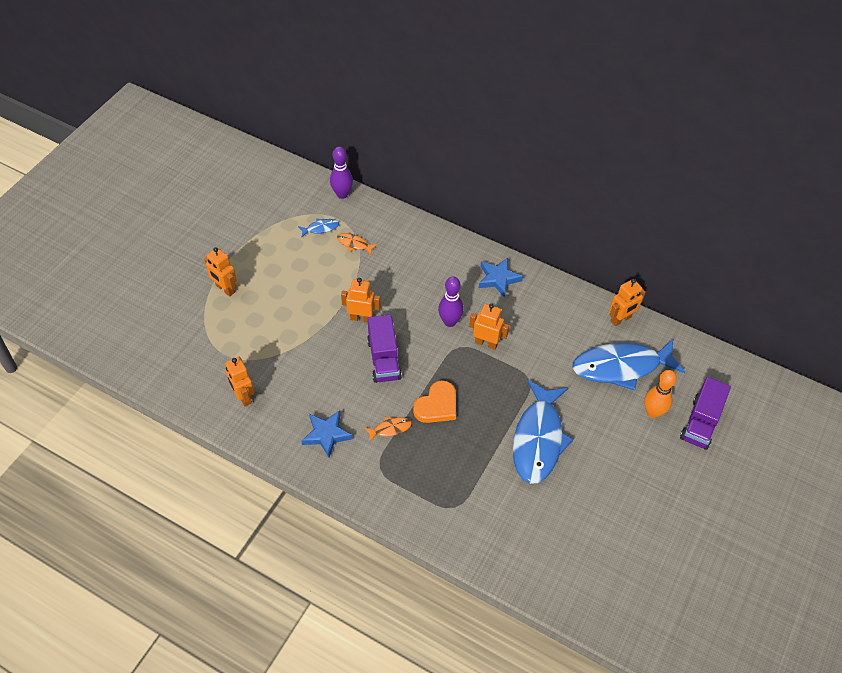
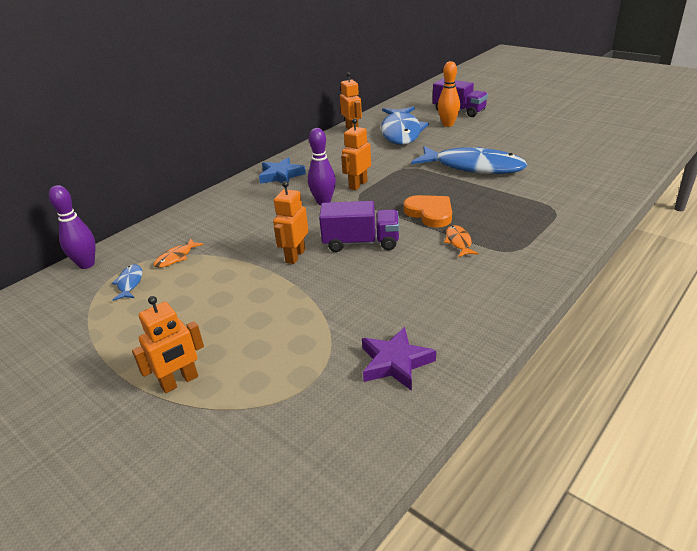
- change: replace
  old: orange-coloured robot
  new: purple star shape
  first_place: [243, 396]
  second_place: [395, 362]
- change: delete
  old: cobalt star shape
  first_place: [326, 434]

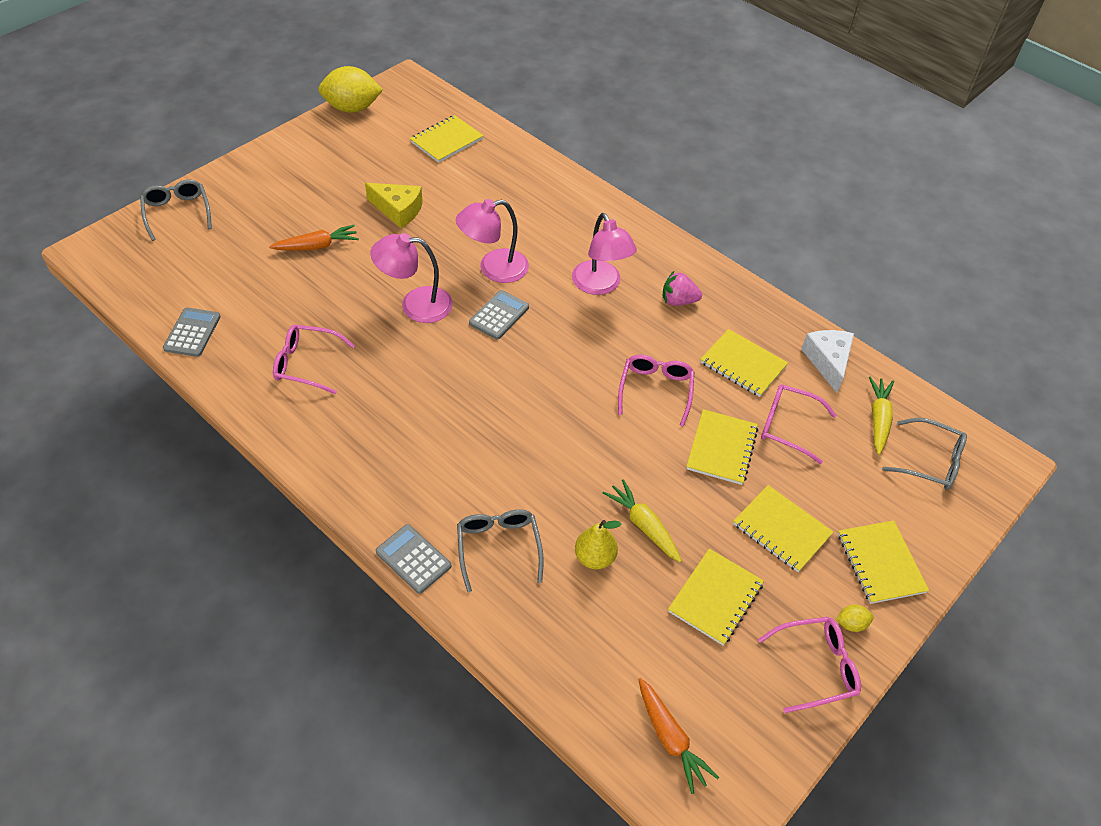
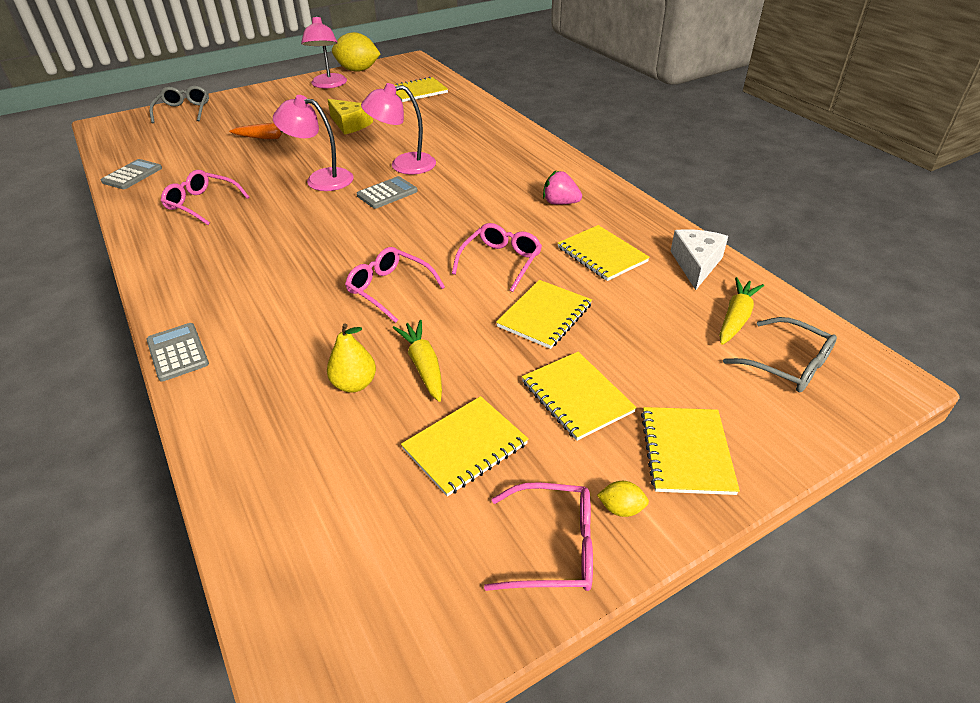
- change: move
  old: rosy desk lamp
  first_place: [600, 285]
  second_place: [328, 85]
- change: move
  old: rosy spectacles
  first_place: [788, 426]
  second_place: [389, 289]
- change: delete
  old: grey spectacles
  first_place: [498, 548]
- change: delete
  old: orange-coloured toy carrot
  first_place: [670, 738]

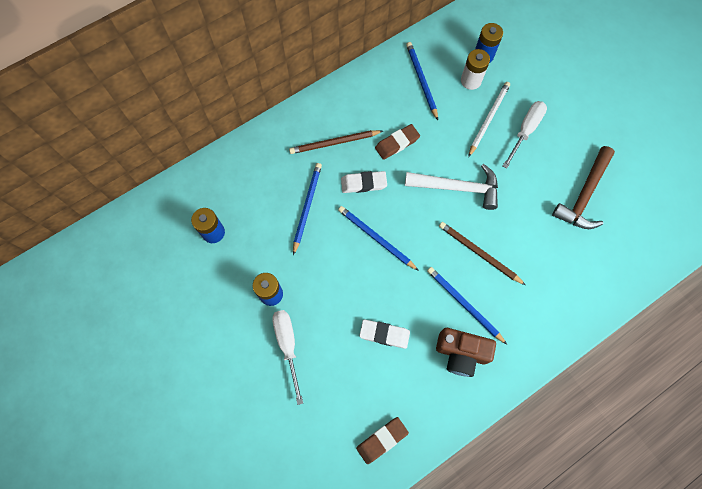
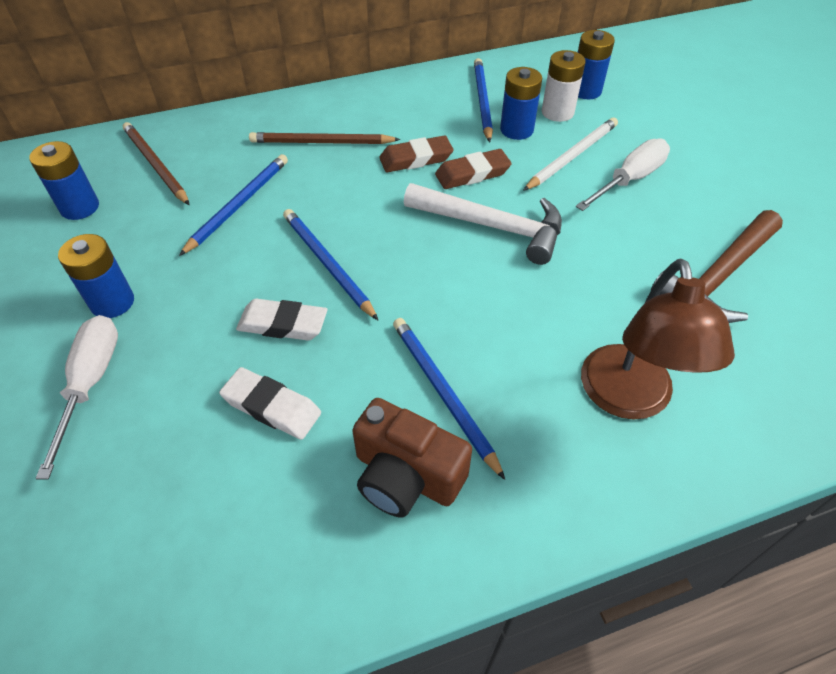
- change: move
  old: snow-white pencil eraser
  first_place: [363, 183]
  second_place: [283, 324]
- change: move
  old: russet lead pencil
  first_place: [479, 253]
  second_place: [155, 165]
- change: move
  old: russet pencil eraser
  first_place: [382, 440]
  second_place: [472, 174]
- change: insert
  new: cobalt battery
  second_place: [516, 130]
- change: insert
  new: russet desk lamp
  second_place: [629, 399]

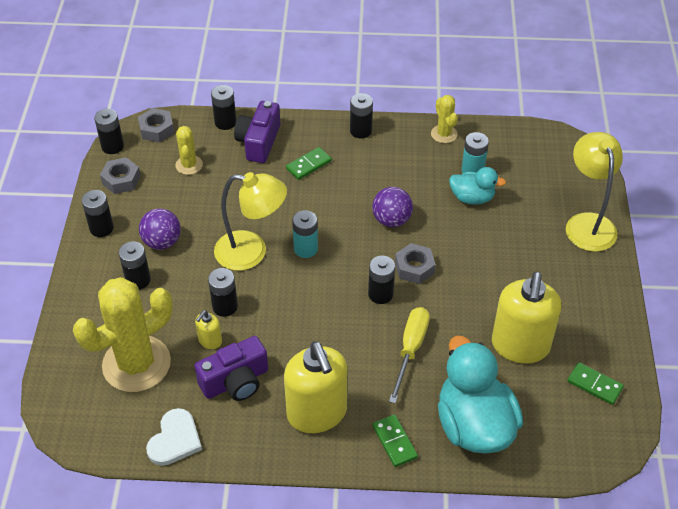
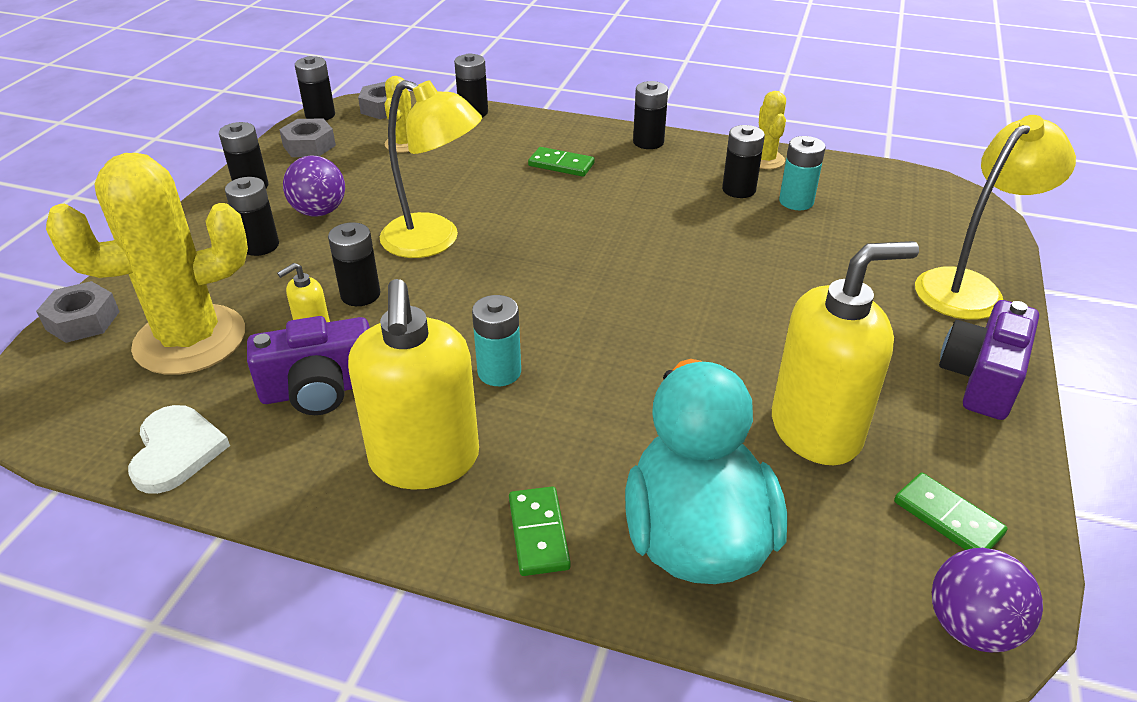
- change: move
  old: purple camera
  first_place: [259, 142]
  second_place: [981, 378]
- change: rotate
  old: golden desk lamp
  first_place: [587, 223]
  second_place: [969, 287]
  degrees: 45
- change: rotate
  old: green domino
  first_place: [308, 165]
  second_place: [561, 165]
  degrees: 45
- change: delete
  old: aqua duck
  first_place: [472, 198]
- change: move
  old: purple ball
  first_place: [391, 220]
  second_place: [971, 627]
- change: move
  old: aqua battery
  first_place: [305, 249]
  second_place: [499, 372]
- change: move
  old: grey nut
  first_place: [414, 268]
  second_place: [83, 320]
- change: move
  old: ebony battery
  first_place: [380, 294]
  second_place: [738, 190]
- change: rotate
  old: golden soap pump
  first_place: [520, 346]
  second_place: [816, 430]
  degrees: -135
- change: delete
  old: golden screwdriver
  first_place: [410, 349]
- change: rotate
  old: snow-white love heart
  first_place: [175, 440]
  second_place: [176, 451]
  degrees: -45

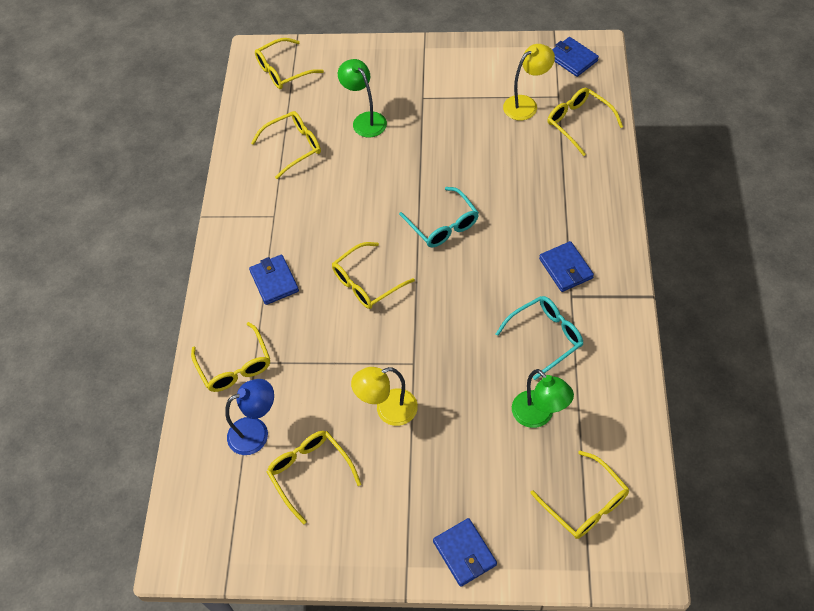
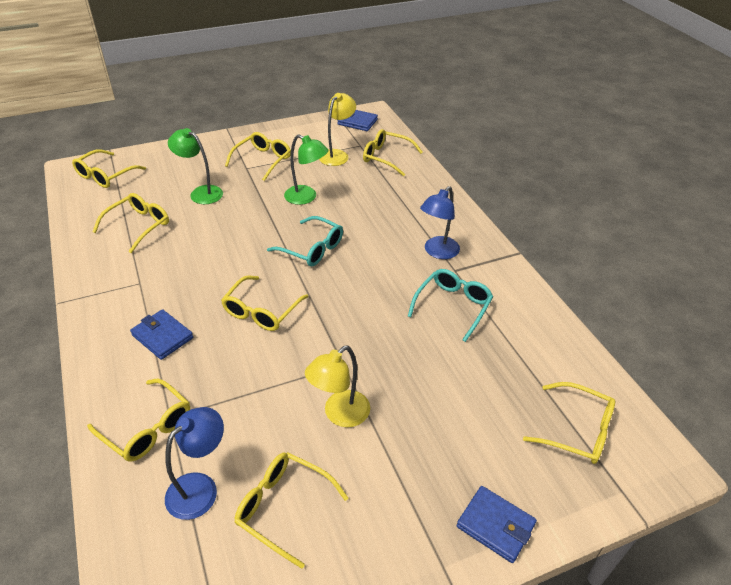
- change: replace
  old: cobalt billfold
  new: cobalt desk lamp
  first_place: [565, 268]
  second_place: [437, 252]
- change: move
  old: green desk lamp
  first_place: [538, 416]
  second_place: [306, 197]
- change: insert
  new: golden spectacles
  second_place: [263, 160]

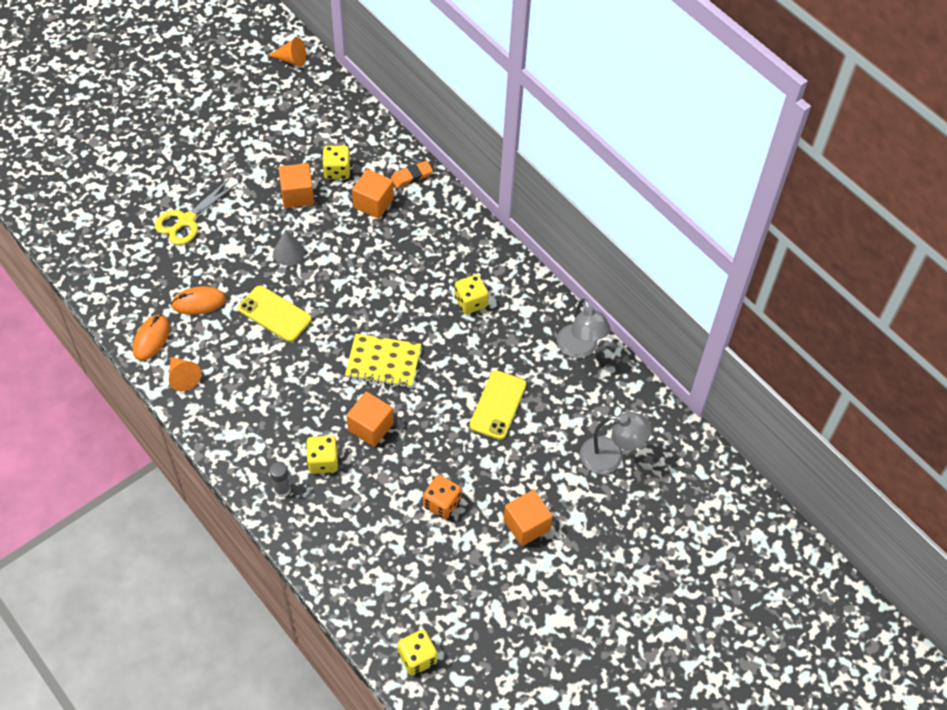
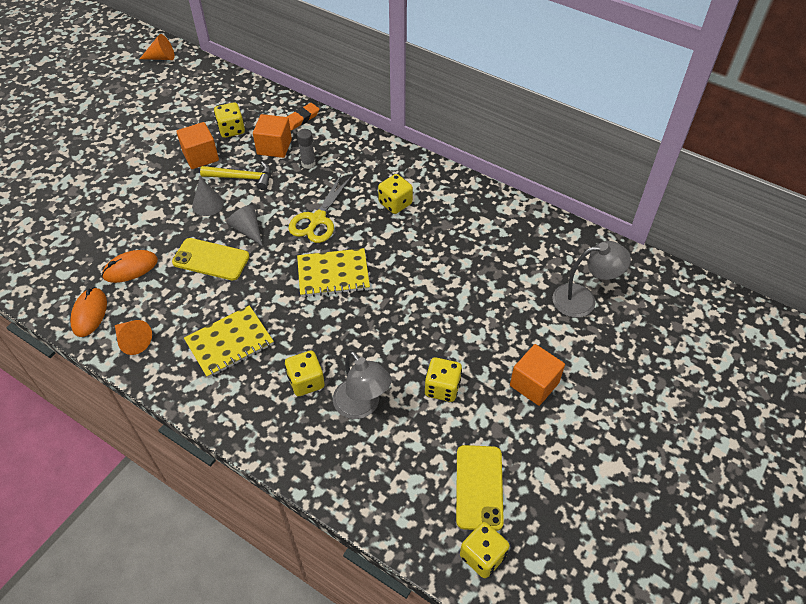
- change: move
  old: golden shears
  first_place: [186, 220]
  second_place: [317, 219]
- change: move
  old: grey desk lamp
  first_place: [580, 348]
  second_place: [362, 406]
- change: move
  old: golden mobile phone
  first_place: [497, 405]
  second_place: [479, 487]
- change: delete
  old: orange-coloured cube
  first_place: [370, 427]
- change: move
  old: grey glue stick
  first_place: [282, 490]
  second_place: [308, 164]
- change: recolor
  old: orange-coloured die
  new: golden die
  first_place: [441, 503]
  second_place: [442, 388]
- change: insert
  new: golden hammer
  second_place: [242, 178]
- change: insert
  new: grey cone
  second_place: [247, 230]
- change: insert
  new: golden notebook
  second_place: [229, 343]

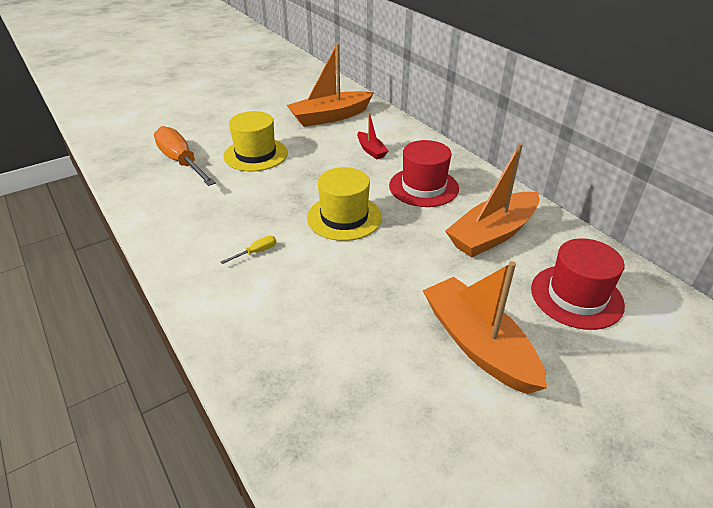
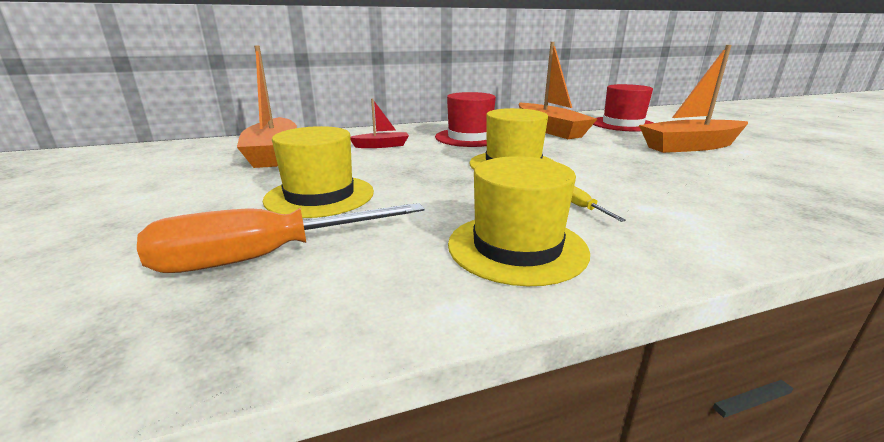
- change: insert
  new: golden tall hat
  second_place: [517, 247]

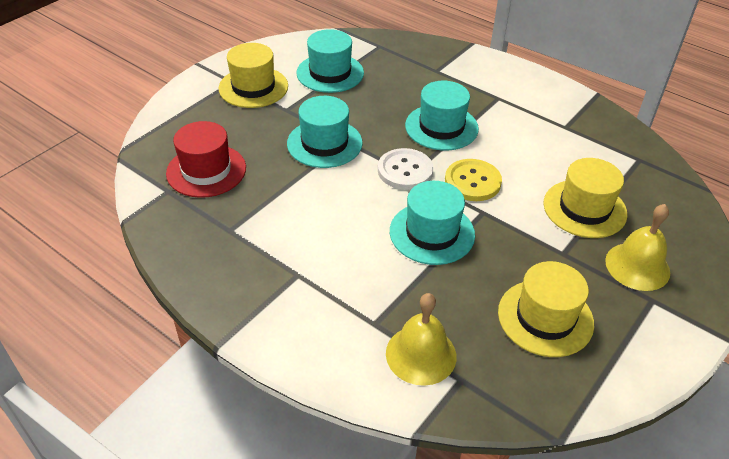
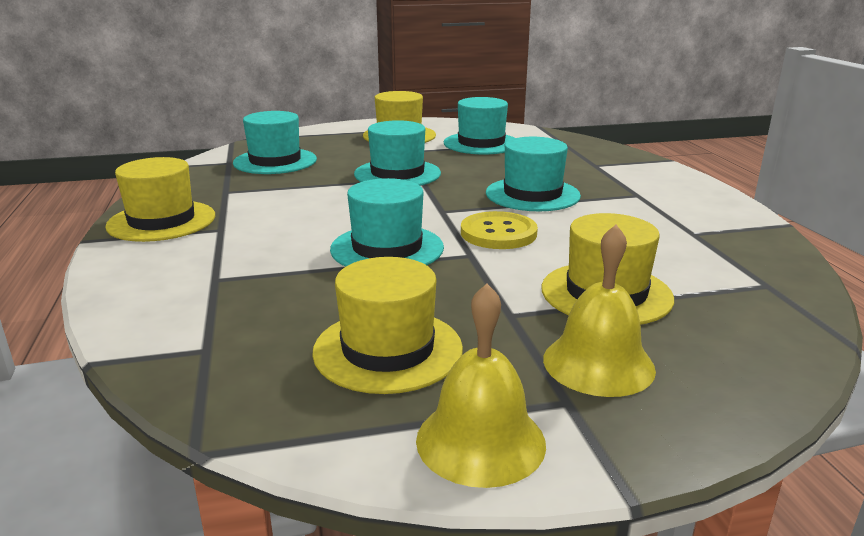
- change: recolor
  old: crimson tall hat
  new: aqua tall hat
  first_place: [206, 170]
  second_place: [275, 161]
- change: delete
  old: snow-white button
  first_place: [405, 170]
- change: move
  old: golden school bell
  first_place: [421, 354]
  second_place: [480, 441]
- change: insert
  new: golden tall hat
  second_place: [162, 221]

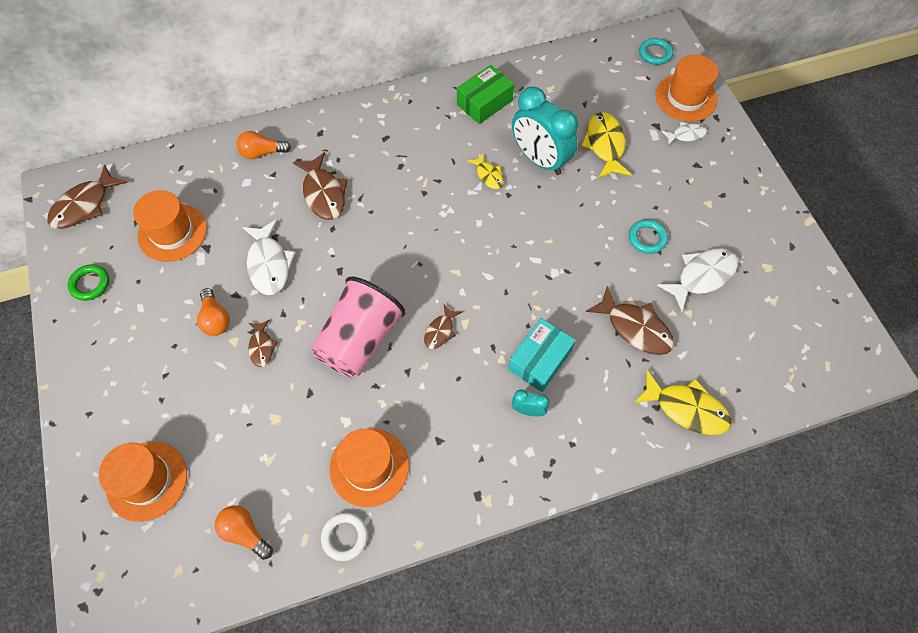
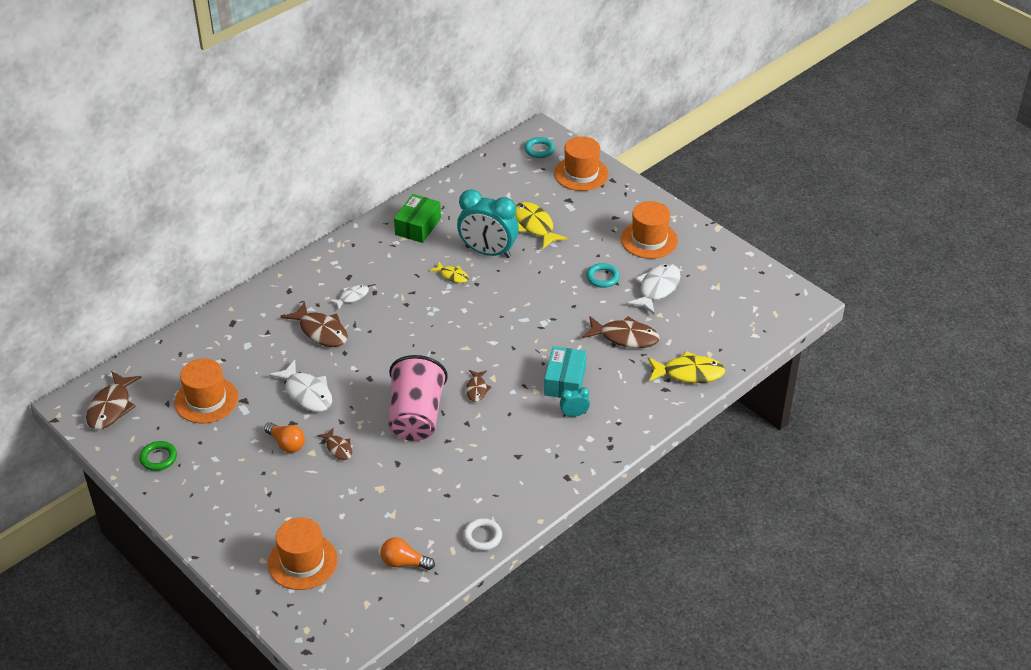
- change: move
  old: snow-white fish
  first_place: [686, 135]
  second_place: [352, 297]
- change: delete
  old: orange-coloured lightbulb
  first_place: [262, 153]
- change: move
  old: orange-coloured tall hat
  first_place: [369, 467]
  second_place: [649, 239]

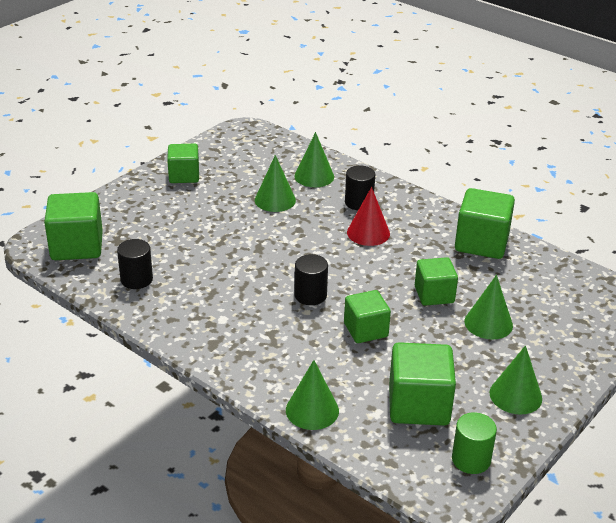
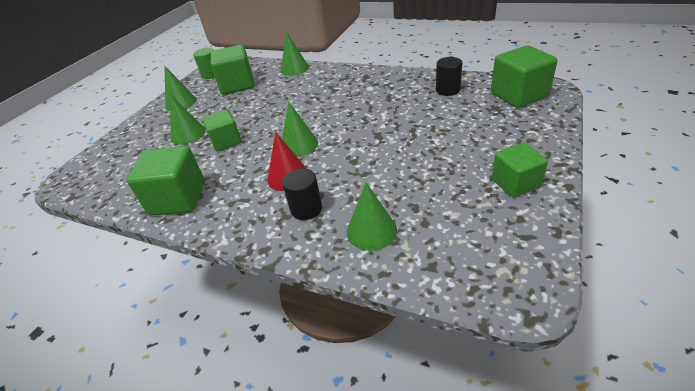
- change: move
  old: green cone
  first_place: [275, 200]
  second_place: [299, 145]
- change: delete
  old: ebony cylinder shape
  first_place: [310, 295]
- change: delete
  old: green cube
  first_place: [365, 330]

